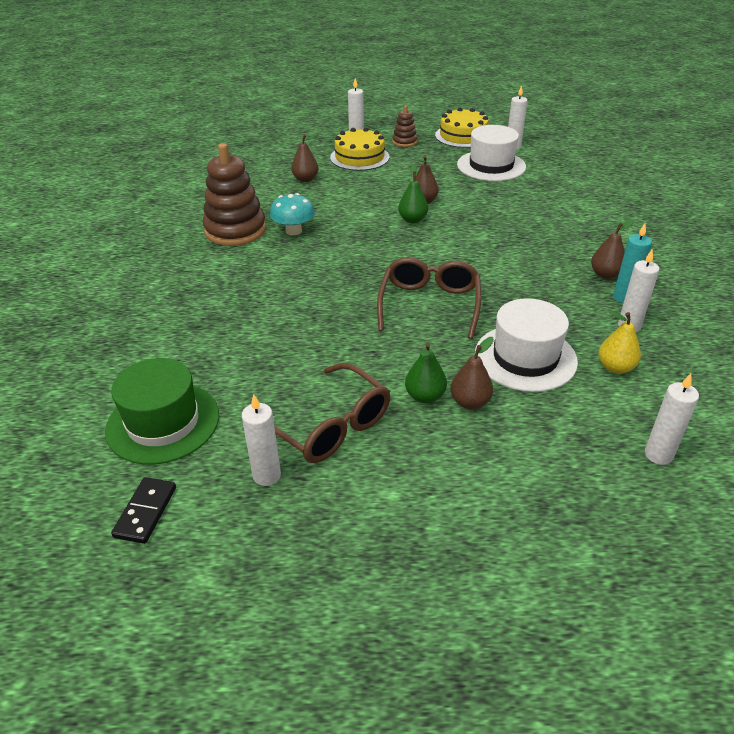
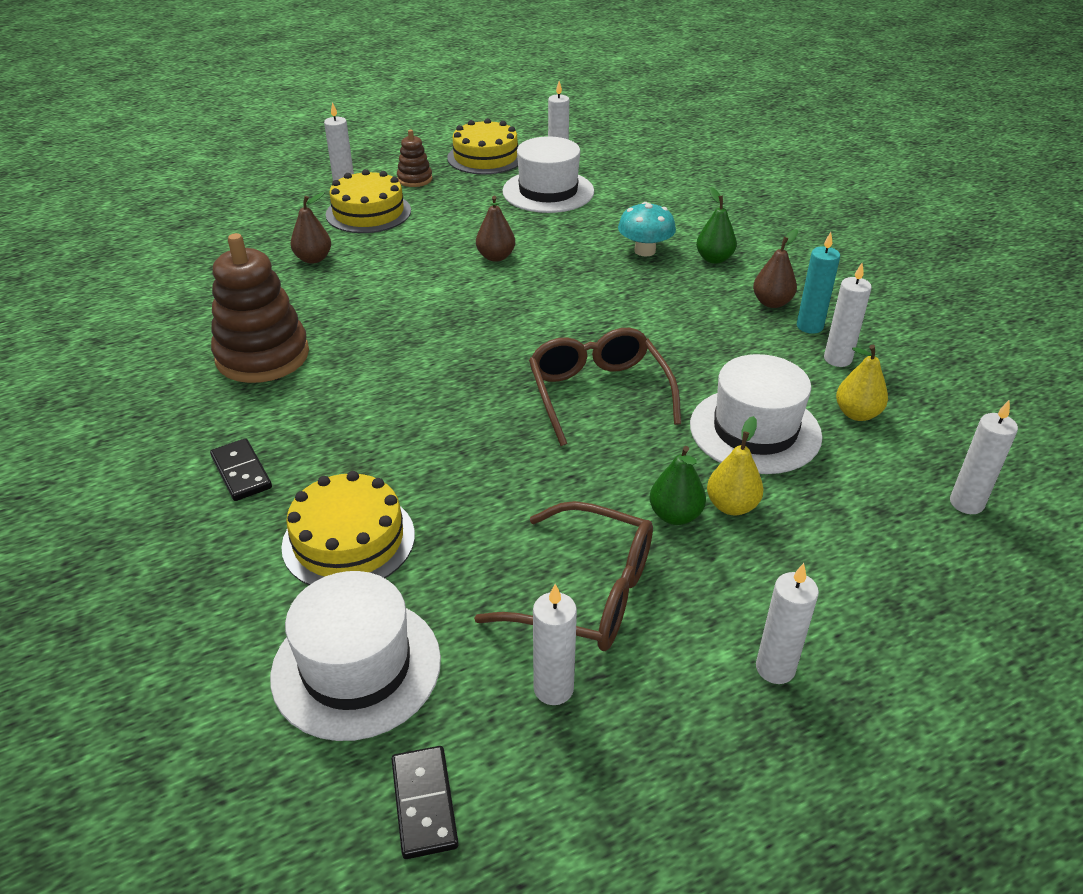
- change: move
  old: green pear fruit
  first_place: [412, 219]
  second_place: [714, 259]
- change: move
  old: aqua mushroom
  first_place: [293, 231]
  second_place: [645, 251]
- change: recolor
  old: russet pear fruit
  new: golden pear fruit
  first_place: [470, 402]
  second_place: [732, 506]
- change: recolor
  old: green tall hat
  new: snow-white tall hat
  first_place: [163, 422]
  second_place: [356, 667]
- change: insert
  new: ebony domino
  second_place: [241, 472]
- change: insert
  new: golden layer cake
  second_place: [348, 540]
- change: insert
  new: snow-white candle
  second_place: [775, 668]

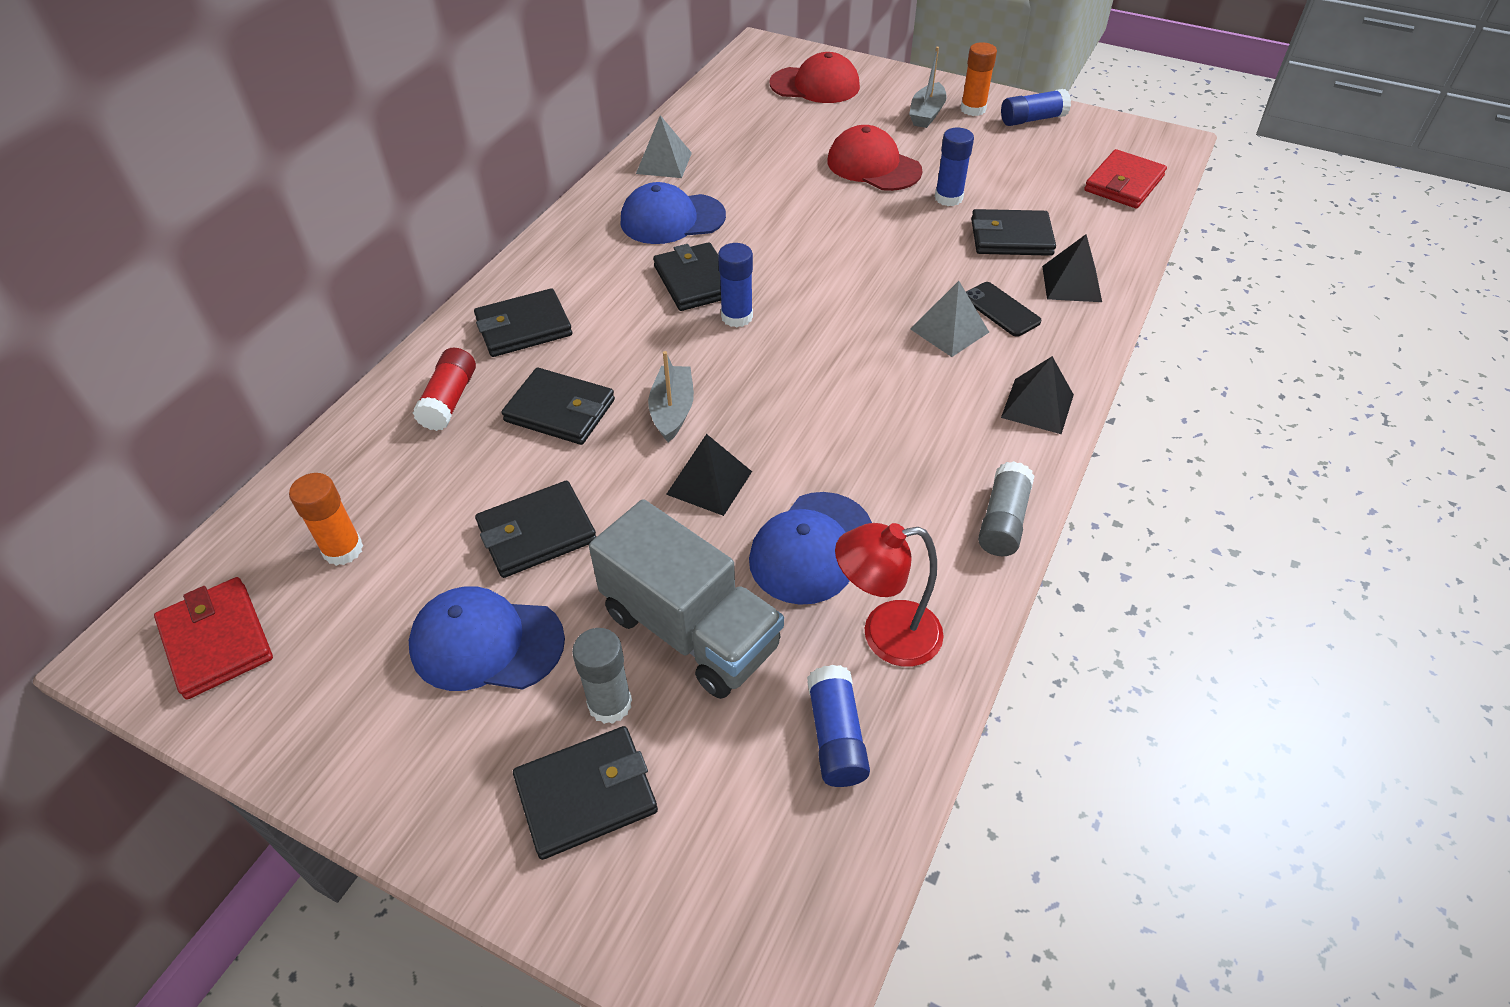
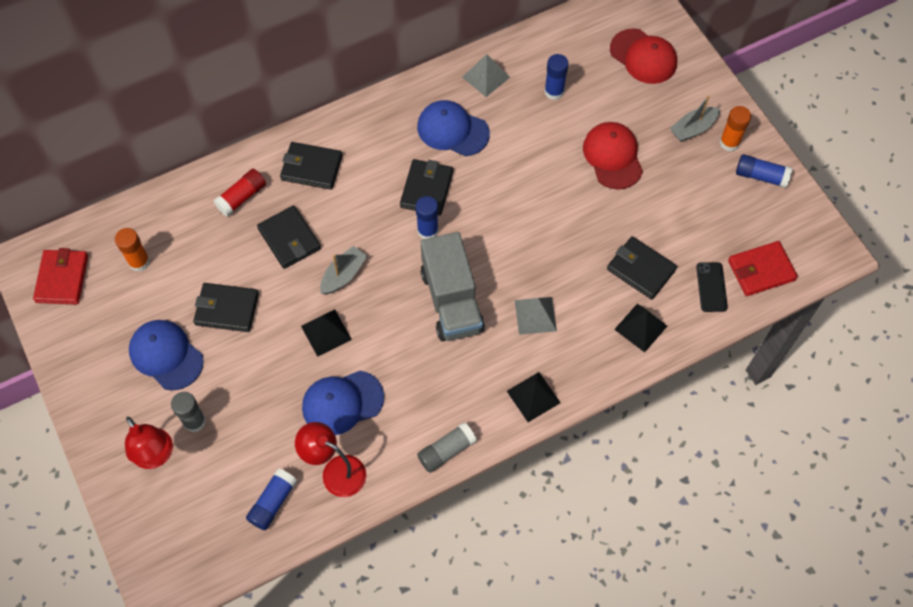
- change: move
  old: cobalt glue stick
  first_place: [948, 198]
  second_place: [554, 91]
- change: move
  old: ebony mobile phone
  first_place: [1001, 309]
  second_place: [711, 287]
- change: move
  old: grey truck
  first_place: [690, 630]
  second_place: [452, 301]
- change: replace
  old: ebony billfold
  new: crimson desk lamp
  first_place: [586, 794]
  second_place: [156, 456]

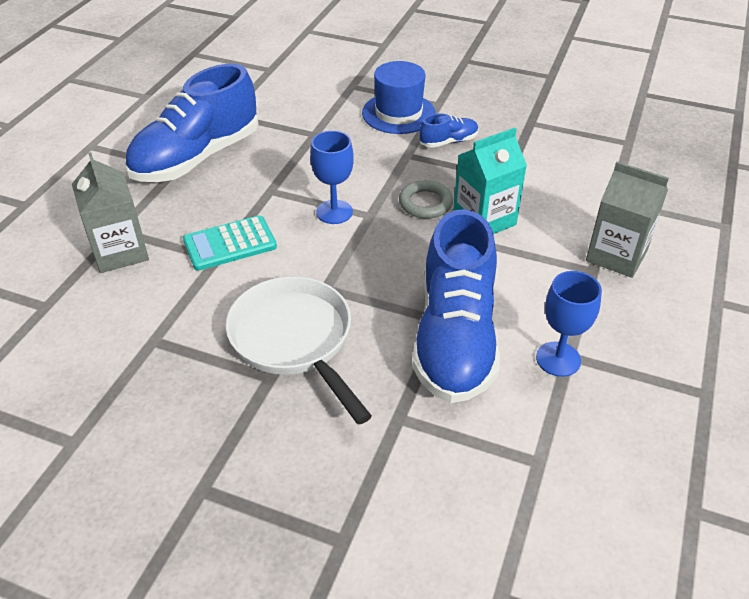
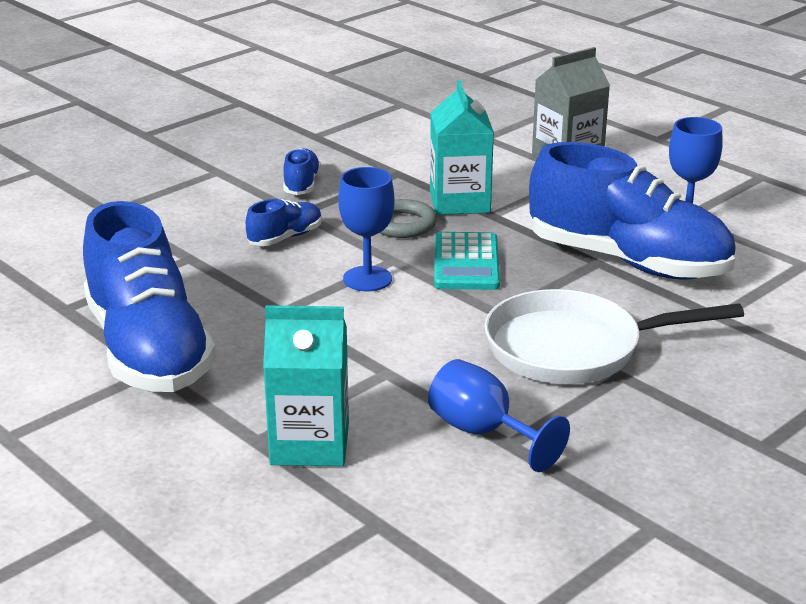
- change: delete
  old: cobalt tall hat
  first_place: [398, 113]
- change: recolor
  old: grey carton
  new: aqua carton
  first_place: [120, 252]
  second_place: [310, 444]
- change: move
  old: aqua pocket calculator
  first_place: [230, 244]
  second_place: [466, 263]
- change: insert
  new: cobalt lace-up shoe
  second_place: [285, 238]
- change: insert
  new: cobalt chalice
  second_place: [483, 432]

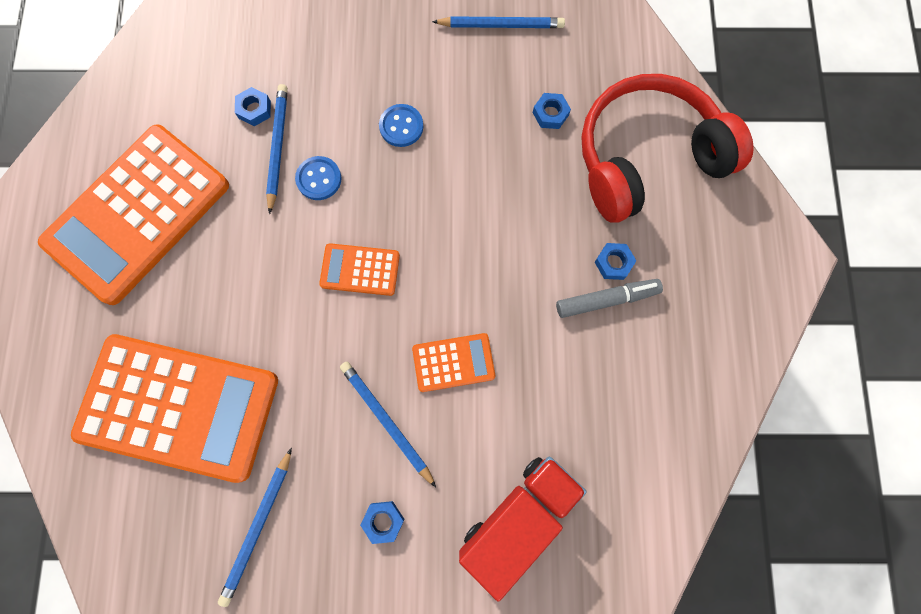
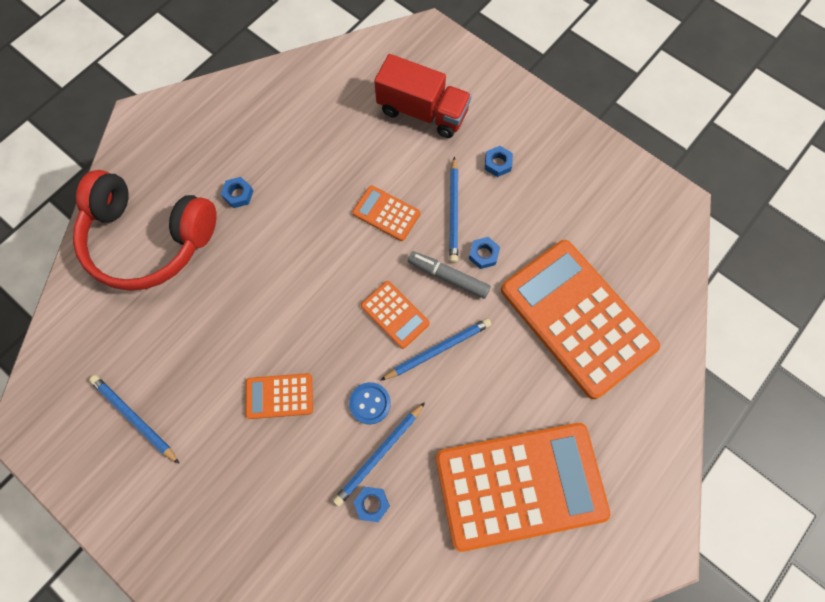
- change: move
  old: cobalt nut
  first_place: [550, 114]
  second_place: [483, 254]
- change: replace
  old: cobalt button
  new: orange-coloured pocket calculator
  first_place: [401, 126]
  second_place: [279, 396]
- change: move
  old: grey marker
  first_place: [606, 300]
  second_place: [448, 277]
- change: move
  old: cobalt lead pencil
  first_place: [258, 527]
  second_place: [438, 350]
- change: rotate
  old: crimson truck
  first_place: [518, 518]
  second_place: [422, 112]
  degrees: -150

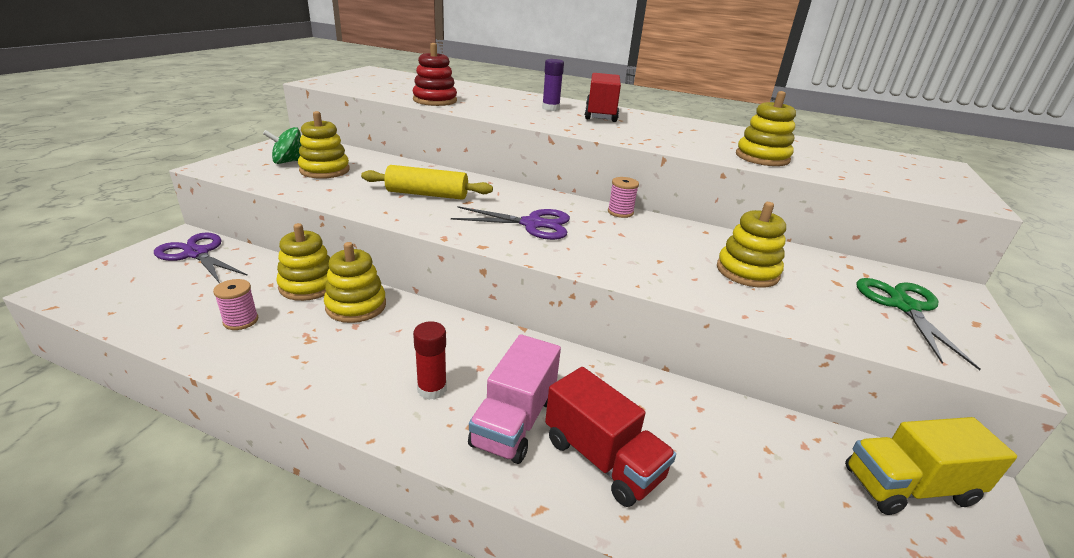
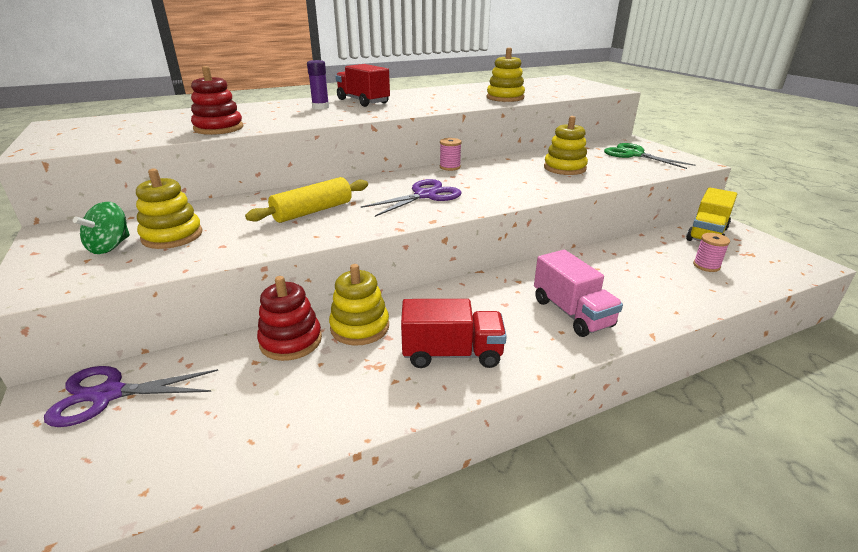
- change: recolor
  old: golden stacking rings
  new: crimson stacking rings
  first_place: [308, 285]
  second_place: [291, 341]
- change: move
  old: rosy reel of thread
  first_place: [241, 321]
  second_place: [706, 266]
- change: delete
  old: crimson glue stick
  first_place: [432, 389]
- change: move
  old: crimson truck
  first_place: [602, 458]
  second_place: [452, 354]

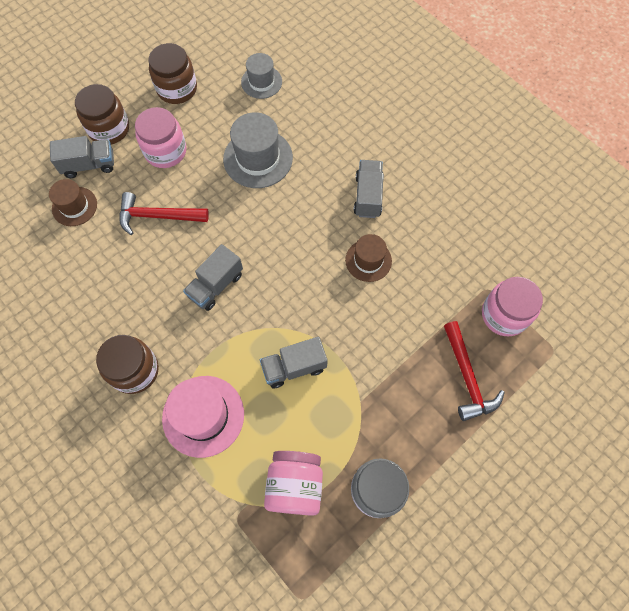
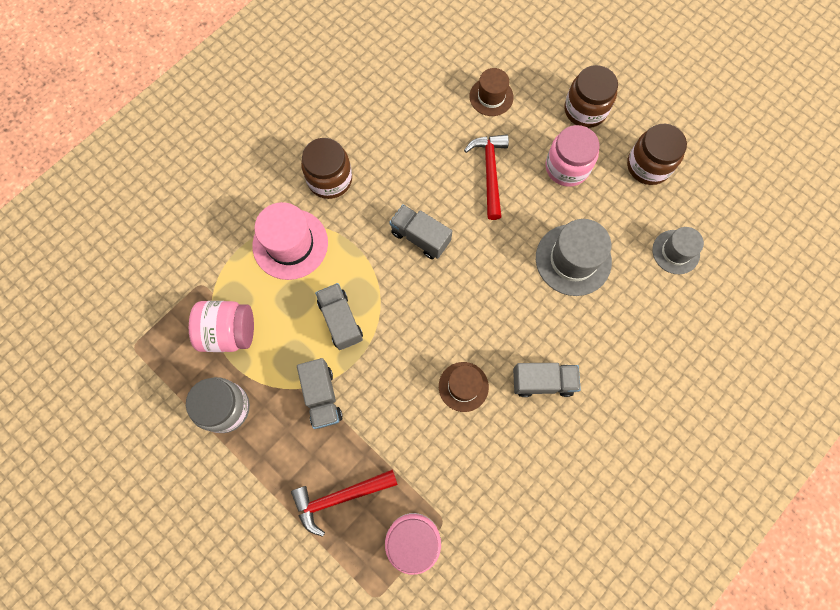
- change: move
  old: grey truck
  first_place: [89, 165]
  second_place: [322, 397]

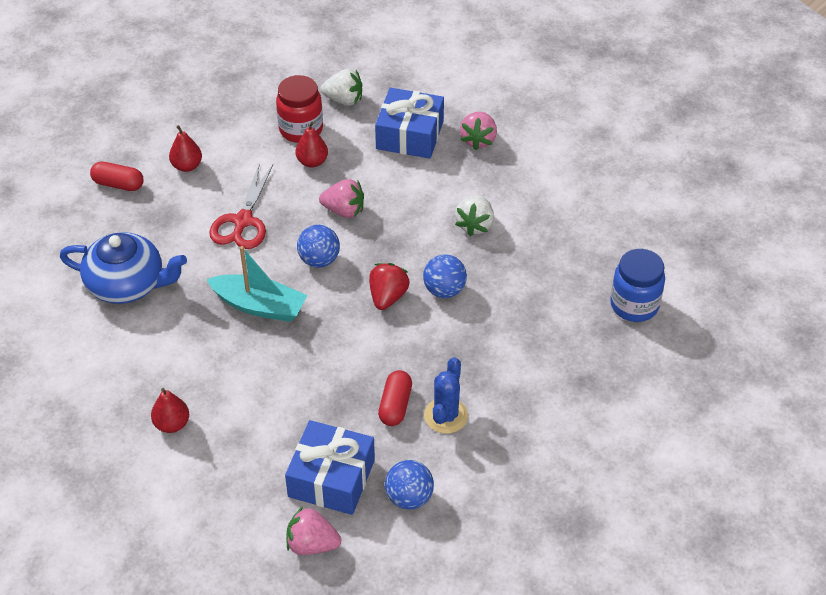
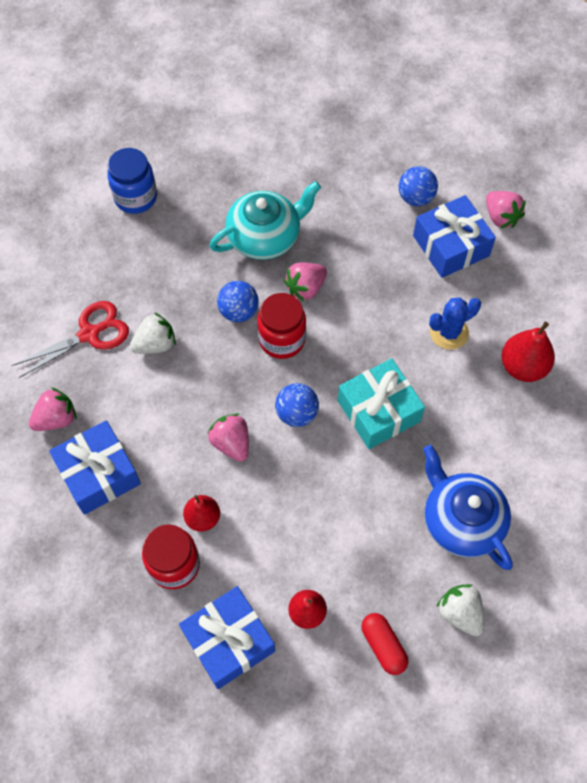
- change: move
  old: snow-white berry
  first_place: [344, 100]
  second_place: [460, 613]
- change: move
  old: crimson shears
  first_place: [243, 221]
  second_place: [89, 334]
- change: replace
  old: aqua boat
  new: aqua wrapped gift
  first_place: [259, 306]
  second_place: [378, 411]
- change: replace
  old: crimson berry
  new: crimson jam jar
  first_place: [388, 297]
  second_place: [282, 340]
- change: move
  old: cobalt saguaro cactus
  first_place: [446, 416]
  second_place: [449, 332]
- change: delete
  old: crimson capsule
  first_place: [395, 405]
- change: resize
  old: crimson pear fruit
  first_place: [172, 424]
  second_place: [523, 367]
  factor: 1.51
- change: insert
  new: aqua tea pot
  second_place: [265, 237]
- change: insert
  new: rosy berry
  second_place: [305, 288]
- change: insert
  new: cobalt wrapped gift
  second_place: [229, 641]

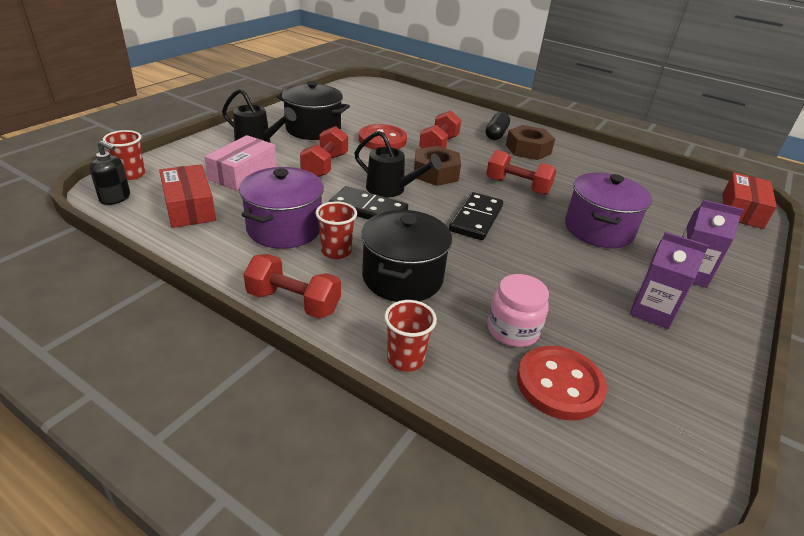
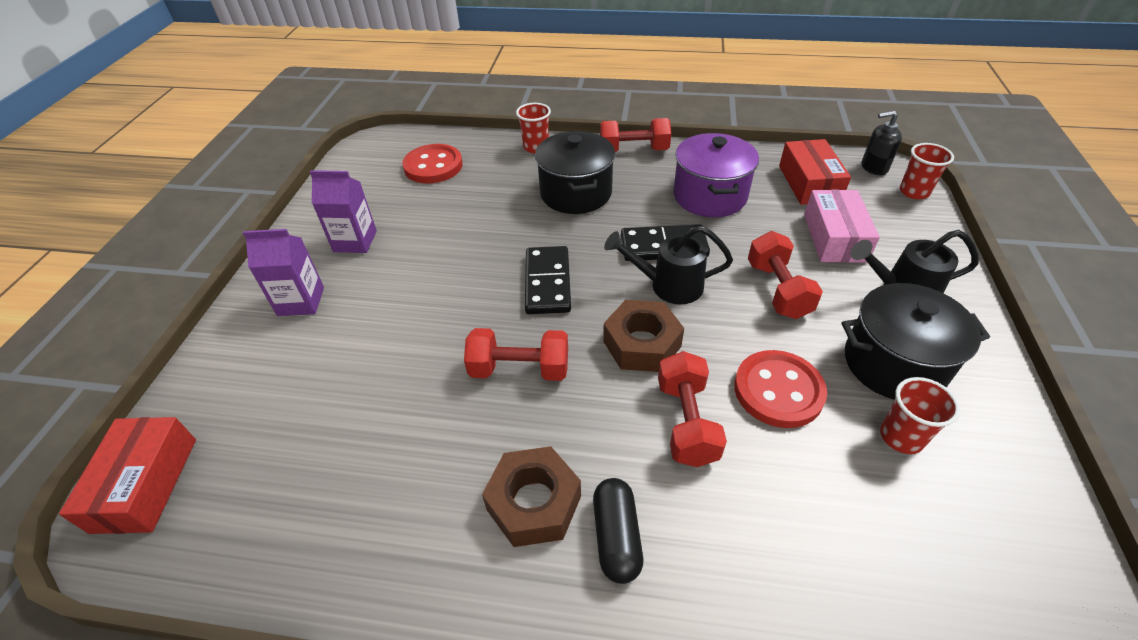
- change: rotate
  old: crimson package
  first_place: [189, 207]
  second_place: [809, 183]
  degrees: 45
- change: delete
  old: purple cooking pot
  first_place: [598, 229]
- change: move
  old: crimson cup
  first_place: [336, 251]
  second_place: [901, 437]
- change: delete
  old: rosy jam jar
  first_place: [512, 330]

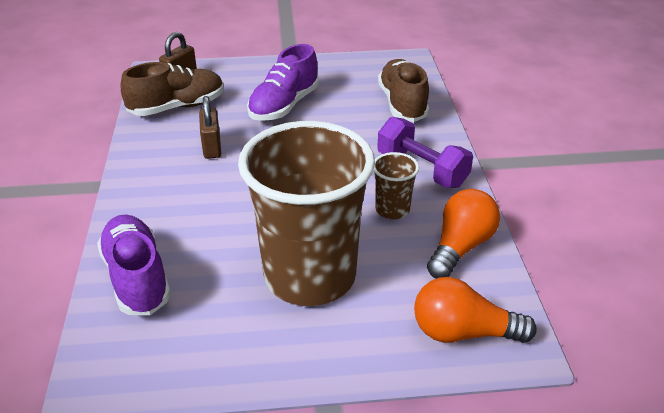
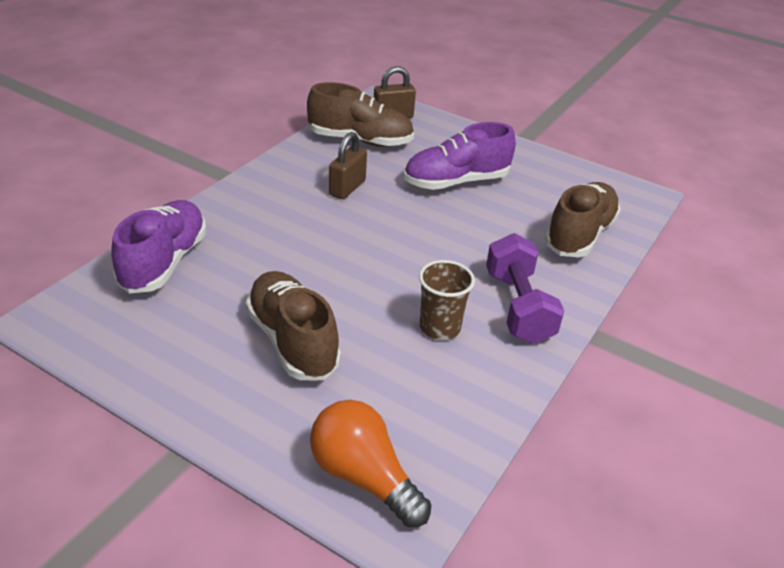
- change: replace
  old: russet cup
  new: russet lace-up shoe
  first_place: [310, 276]
  second_place: [292, 341]
- change: delete
  old: orange-coloured lightbulb
  first_place: [460, 247]

